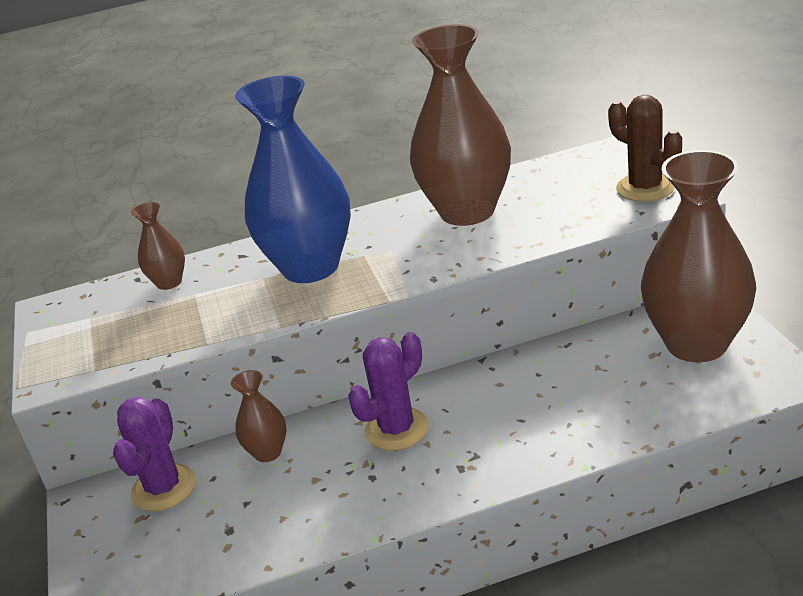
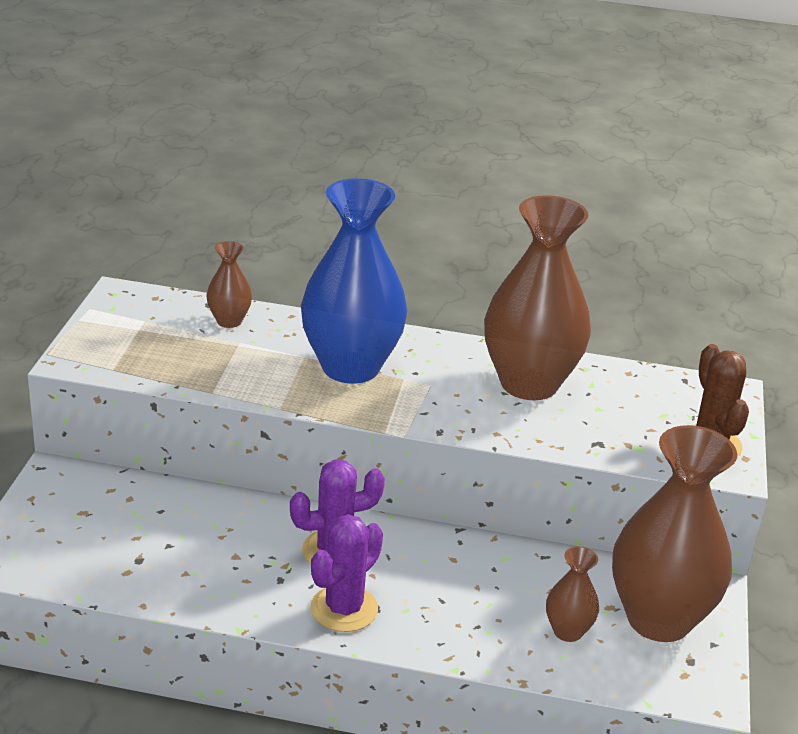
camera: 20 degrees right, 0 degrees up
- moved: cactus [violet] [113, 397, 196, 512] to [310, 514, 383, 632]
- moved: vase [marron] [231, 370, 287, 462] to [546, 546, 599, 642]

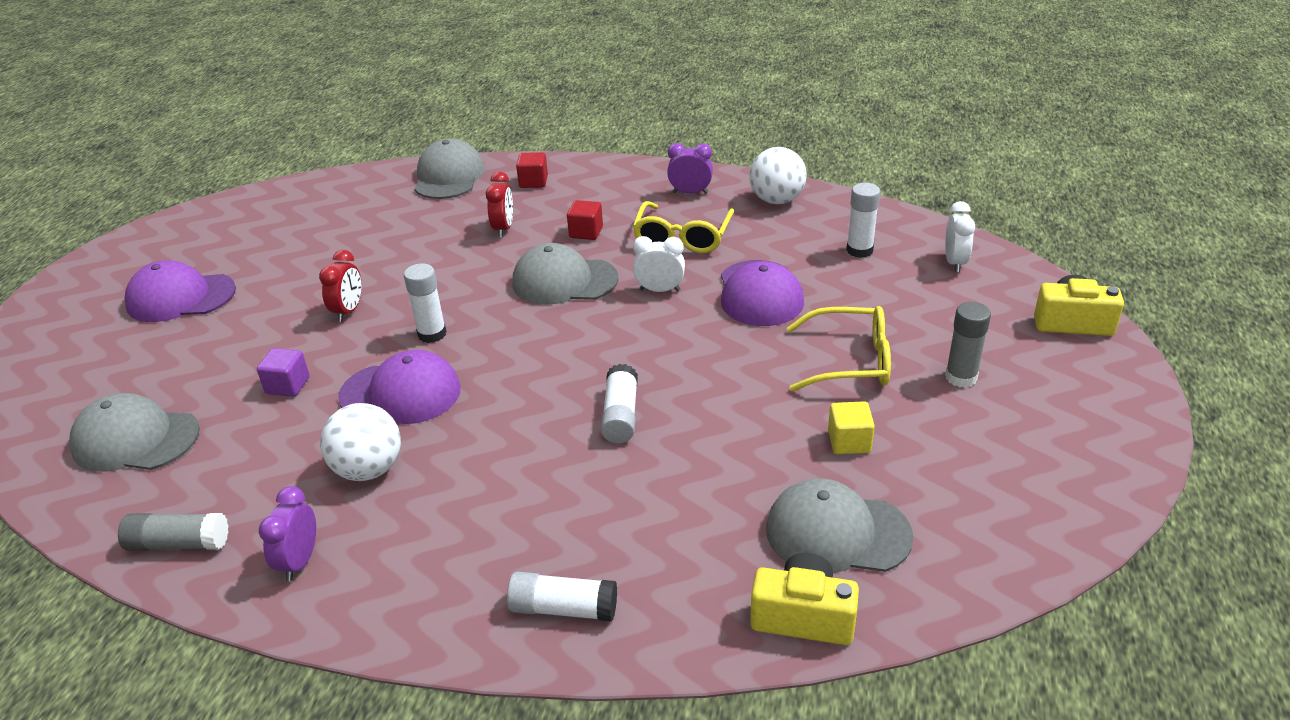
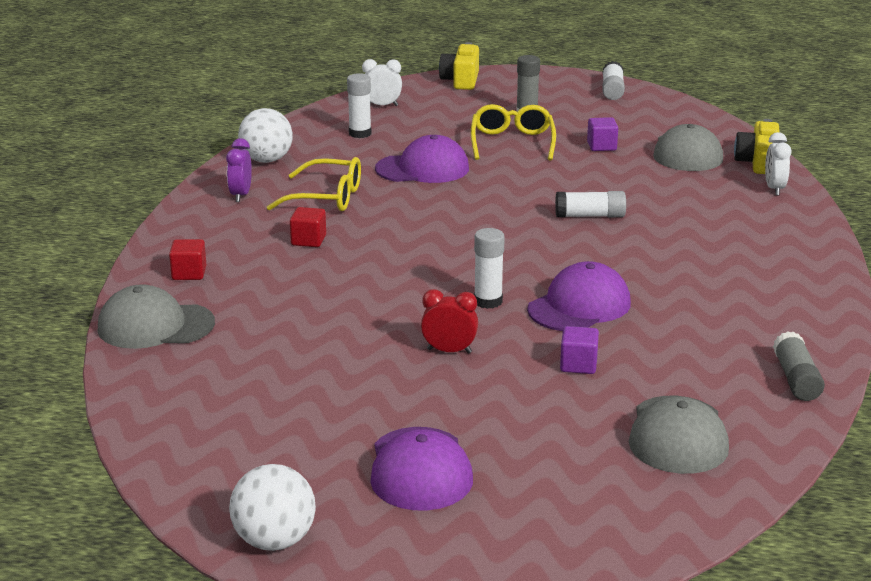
camera: 95 degrees left, 10 degrees down
- moved: balle [blanc] [320, 403, 401, 481] to [229, 464, 316, 551]
- turned: casquette [violet] [338, 350, 461, 424] = [527, 261, 631, 331] 45 degrees clockwise
- recoloured: cube [jaune] [828, 401, 875, 454] to cube [violet] [587, 117, 618, 151]
- moved: bâton de colle [blanc] [507, 572, 617, 622] to [602, 61, 625, 100]
- moved: réveil [blanc] [633, 236, 685, 292] to [765, 132, 792, 196]
- removed: réveil [violet] [259, 486, 316, 581]
- removed: réveil [rouge] [486, 172, 513, 237]
- removed: casquette [gris] [512, 243, 618, 305]

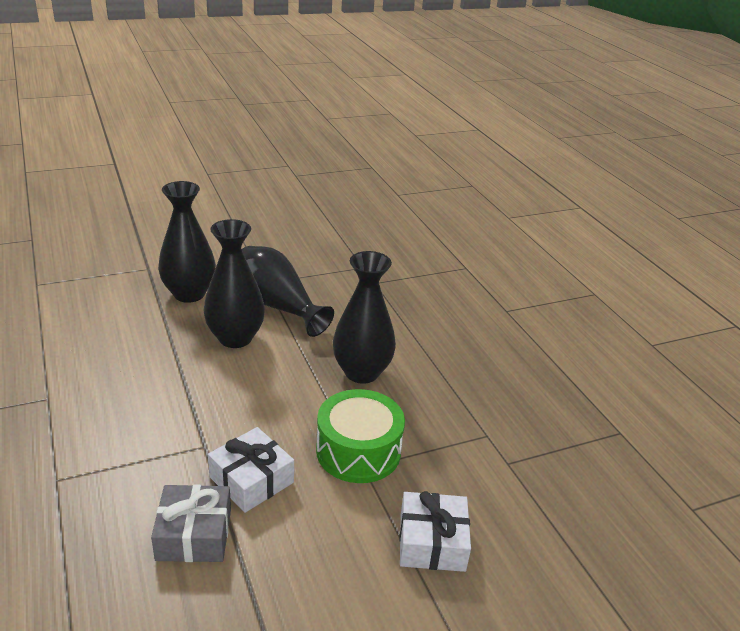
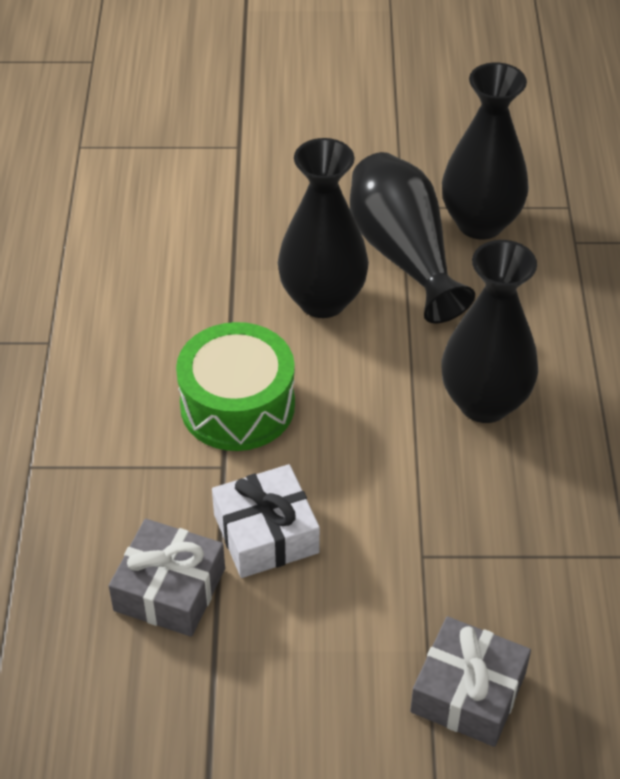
camera: 25 degrees right, 15 degrees up
- moved: tambour [vert] [316, 389, 405, 483] to [176, 322, 295, 451]
- recoloured: cadeau [blanc] [399, 491, 471, 572] to cadeau [gris] [410, 616, 531, 747]
- moved: vase [noir] [158, 181, 216, 303] to [442, 62, 529, 240]

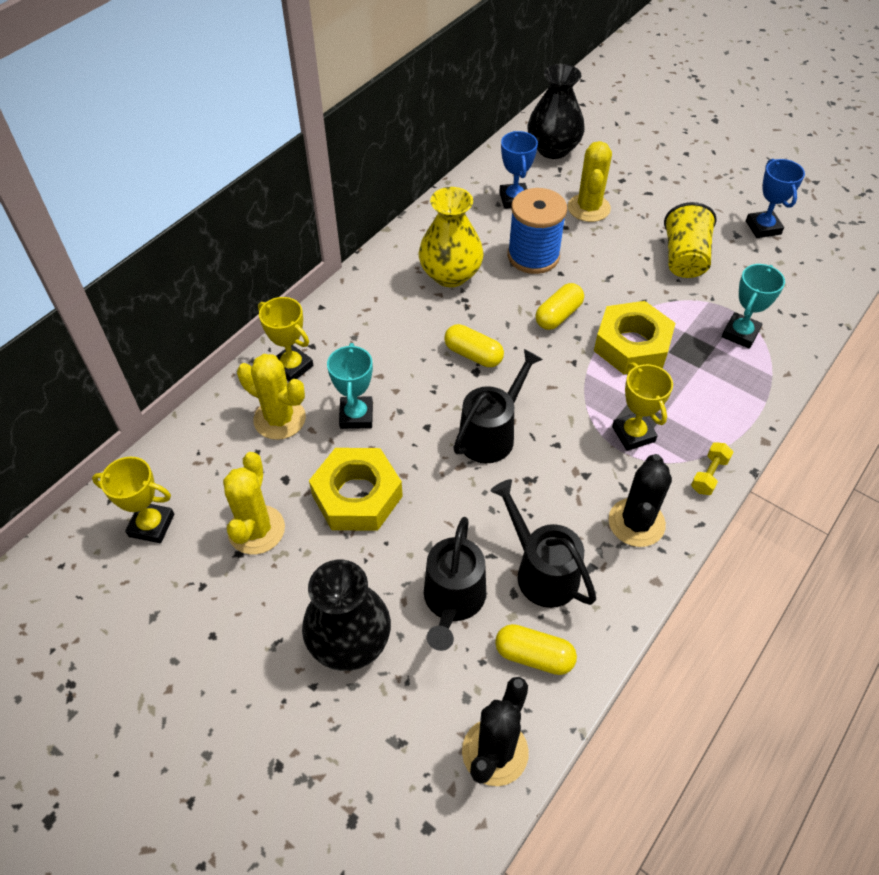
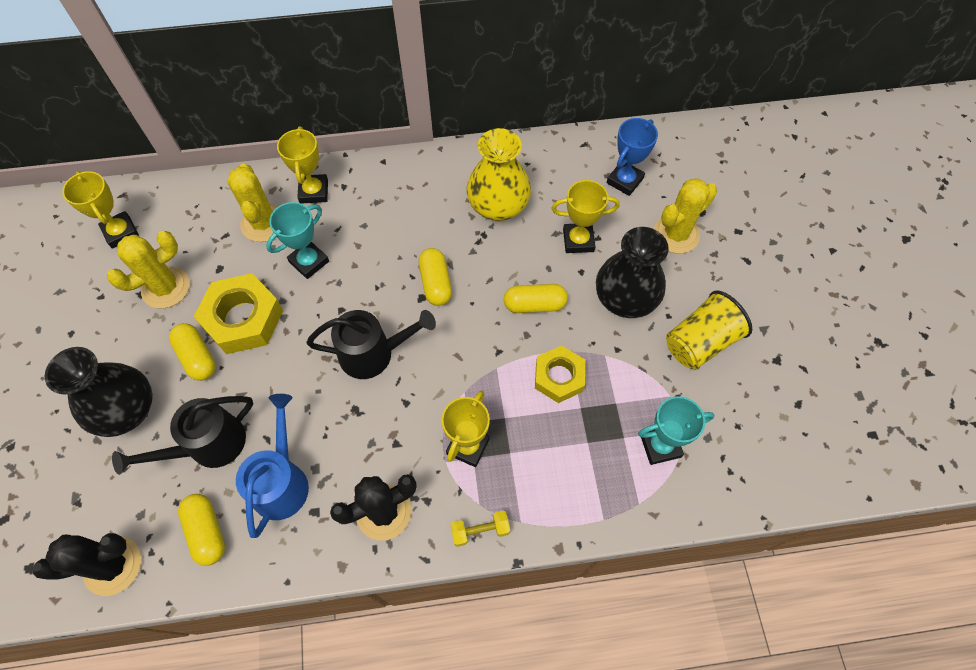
camera: 45 degrees right, 10 degrees up
- added: gélule [jaune] [169, 323, 216, 381]
- recoloured: arrosoir [noir] [490, 479, 596, 608] to arrosoir [bleu] [236, 394, 309, 538]
- resized: écrou [jaune] [594, 301, 676, 374] = [535, 345, 585, 403] x0.66
- replaced: bobine [bleu] [508, 188, 567, 274] to trophée [jaune] [552, 180, 620, 253]
- moved: vase [noir] [527, 64, 585, 159] to [596, 227, 669, 318]
- removed: trophée [bleu] [746, 159, 805, 238]

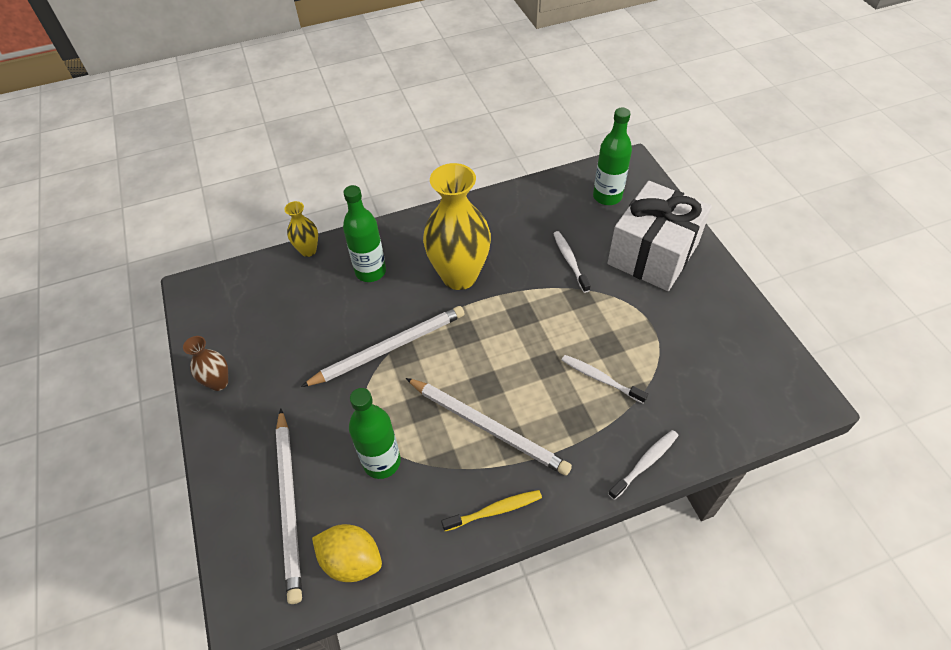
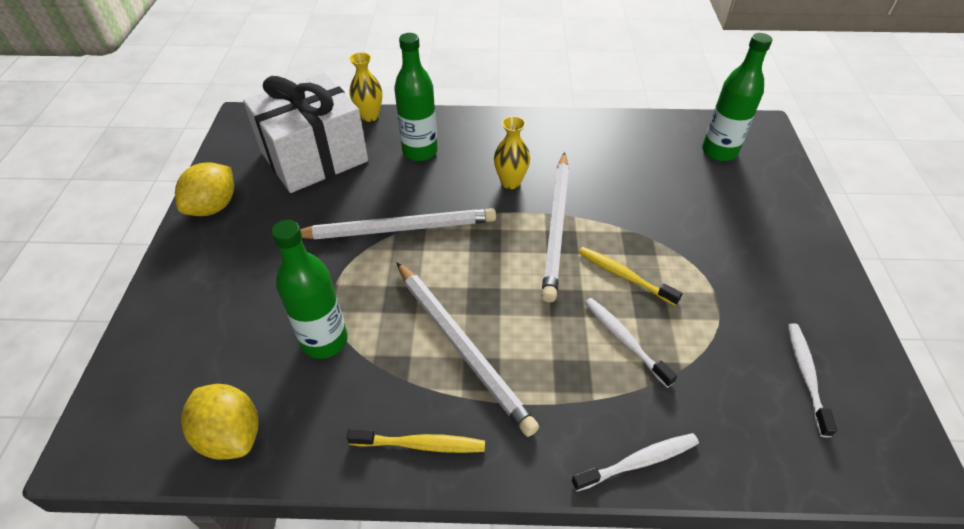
camera: 20 degrees right, 5 degrees down
- replaced: vase [marron] [183, 336, 228, 391] to citron [jaune] [175, 162, 234, 216]
- moved: cadeau [blanc] [607, 181, 712, 291] to [243, 72, 368, 193]
- resized: vase [jaune] [423, 163, 491, 290] = [494, 116, 530, 189] x0.48
- moved: crayon [blanc] [276, 408, 302, 604] to [541, 152, 569, 303]
- added: brosse à dents [jaune] [578, 247, 682, 306]
- moved: brosse à dents [blanc] [553, 231, 591, 293] to [788, 323, 837, 437]

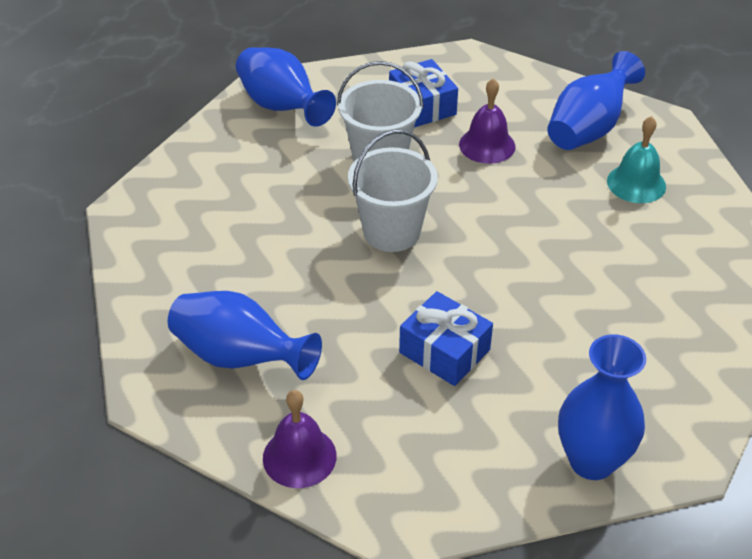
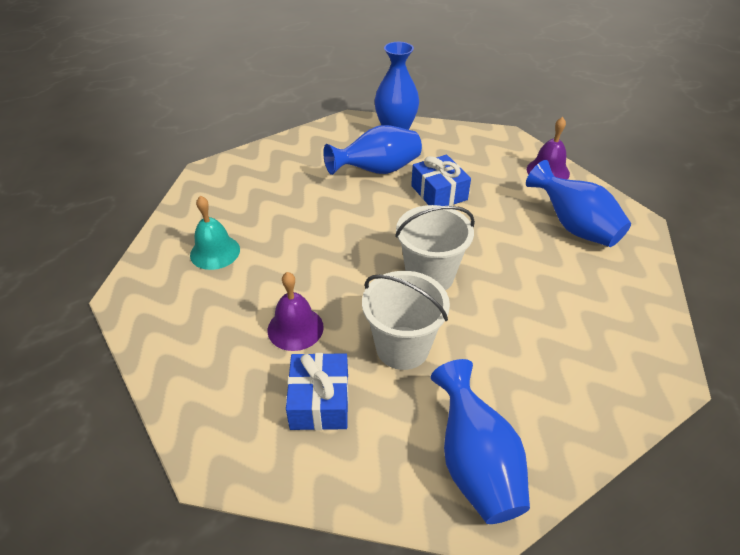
camera: 155 degrees left, 0 degrees up
- moved: vase [bleu] [547, 51, 645, 150] to [323, 125, 422, 175]

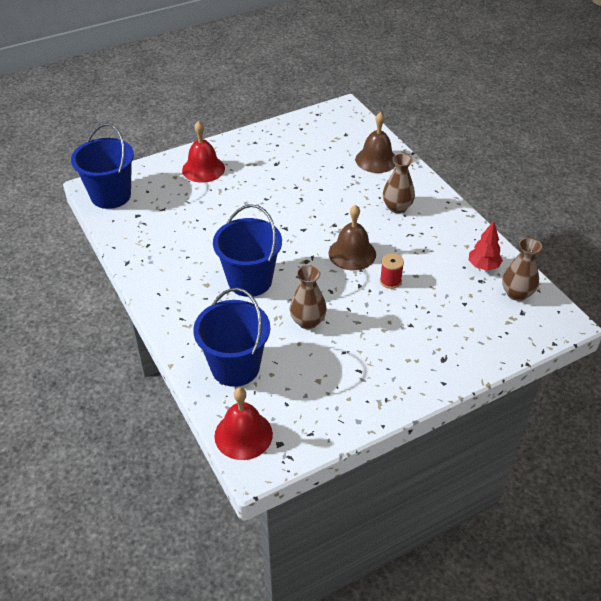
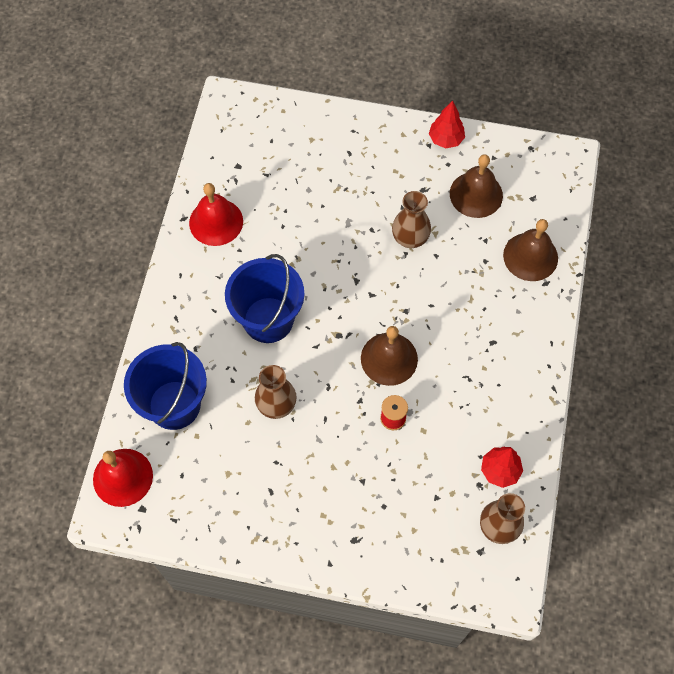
camera: 40 degrees right, 20 degrees up
- moved: cloche [rouge] [182, 121, 225, 183] to [189, 183, 243, 246]
- moved: vase [marron] [383, 153, 415, 213] to [392, 191, 431, 248]
- added: arbre [rouge] [429, 100, 465, 148]
- added: cloche [marron] [450, 154, 503, 218]
- removed: seau [bleu] [71, 123, 134, 209]

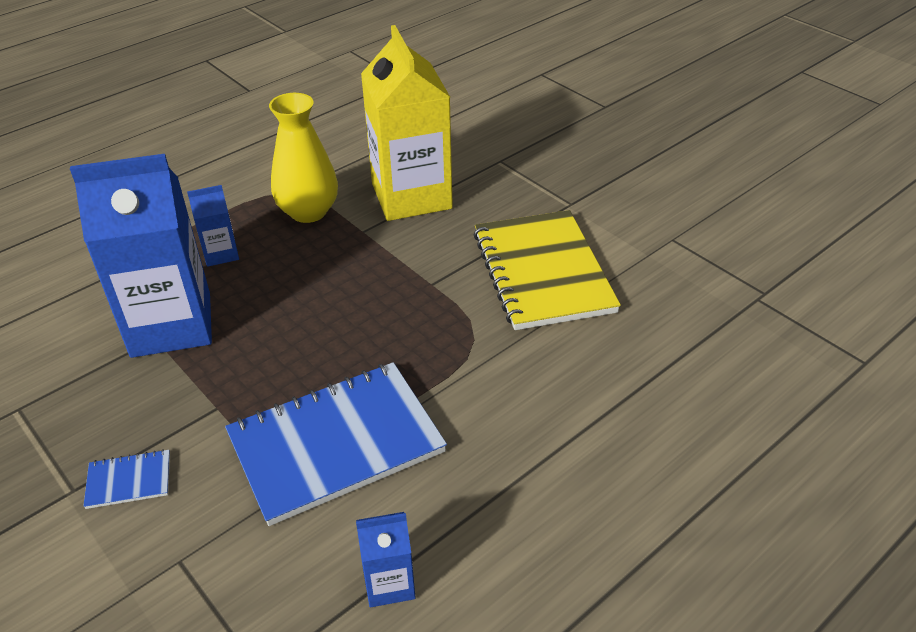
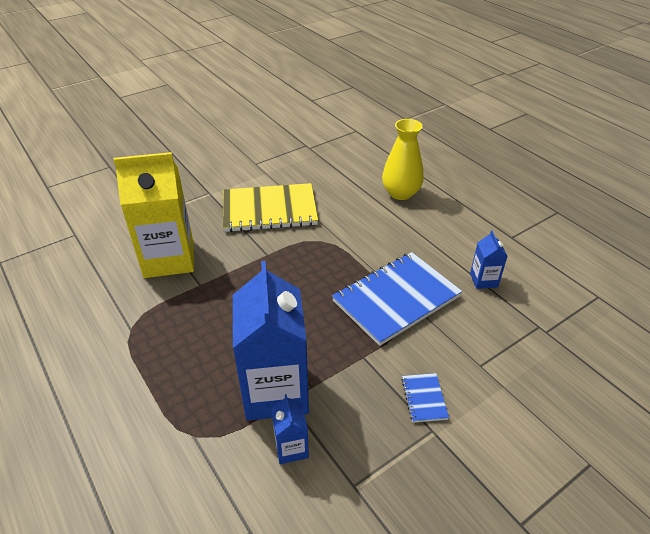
camera: 85 degrees left, 0 degrees up
- moved: brique de lait [bleu] [187, 185, 239, 267] to [271, 394, 309, 464]
- turned: carnet [bleu] [225, 362, 447, 526] = [332, 252, 462, 346] 75 degrees clockwise
- moved: vase [jaune] [269, 93, 338, 223] to [382, 119, 424, 200]

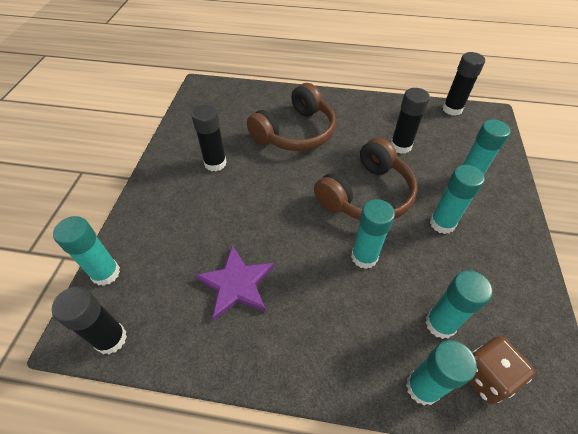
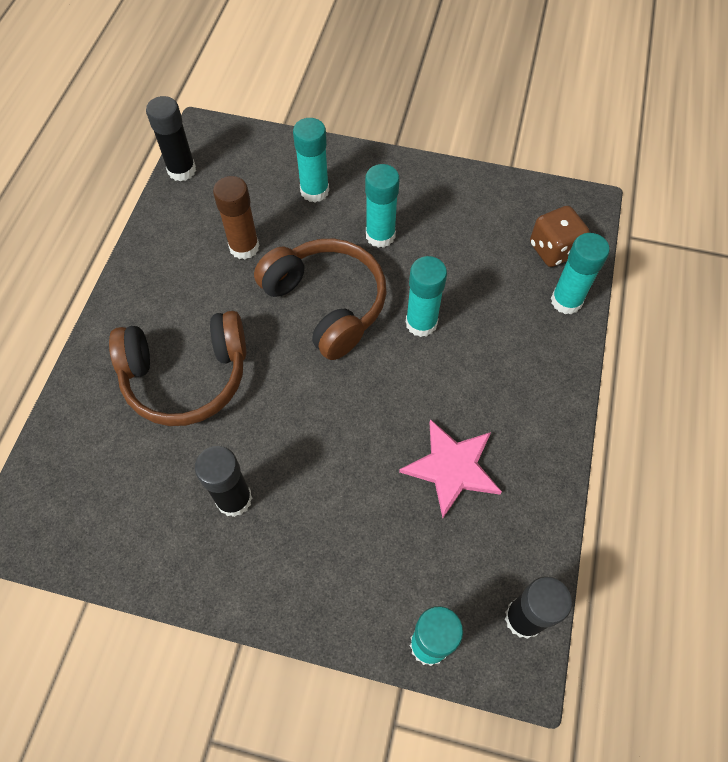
camera: 85 degrees left, 10 degrees up
- turned: casque audio [marron] [247, 83, 336, 151] = [109, 311, 246, 426] 120 degrees clockwise
- recoloured: bâton de colle [noir] [391, 88, 430, 154] to bâton de colle [marron] [213, 176, 259, 259]
- recoloured: étoile [violet] [194, 245, 274, 321] to étoile [rose] [399, 419, 502, 518]
- removed: bâton de colle [turquoise] [425, 270, 492, 339]

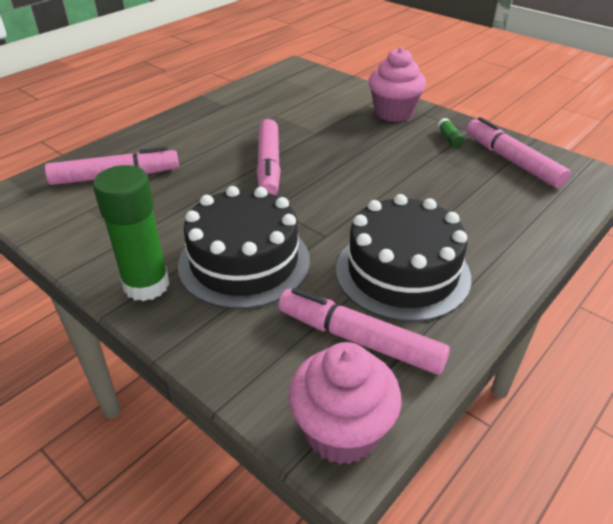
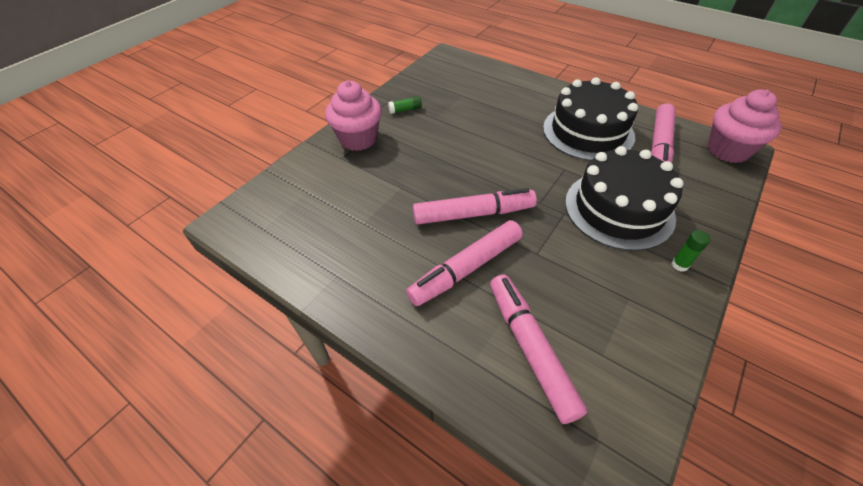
camera: 95 degrees left, 10 degrees up
- moved: feutre [rose] [466, 117, 571, 188] to [406, 220, 523, 306]
- resized: bâton de colle [vert] [93, 165, 170, 301] = [672, 230, 710, 271] x0.41

